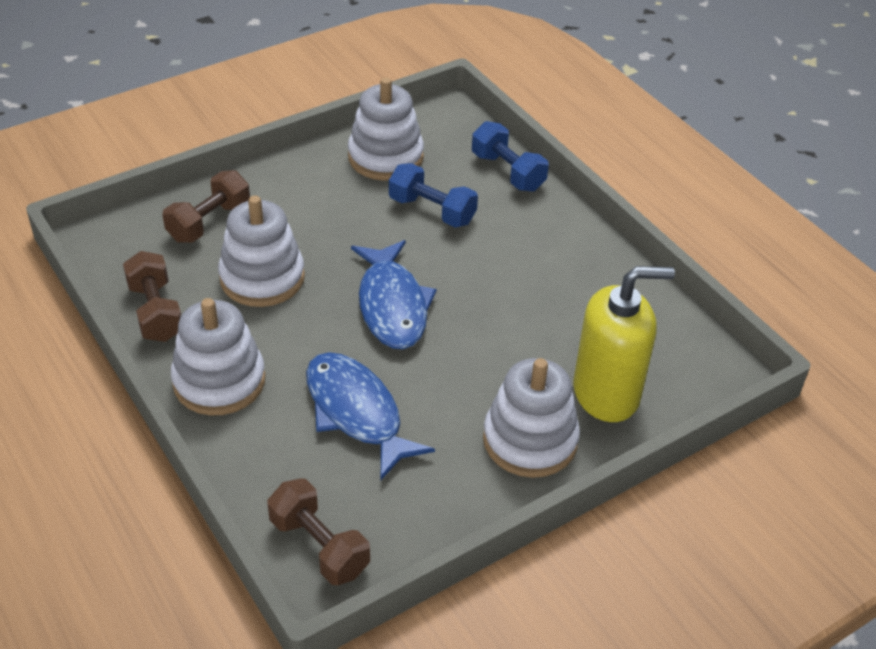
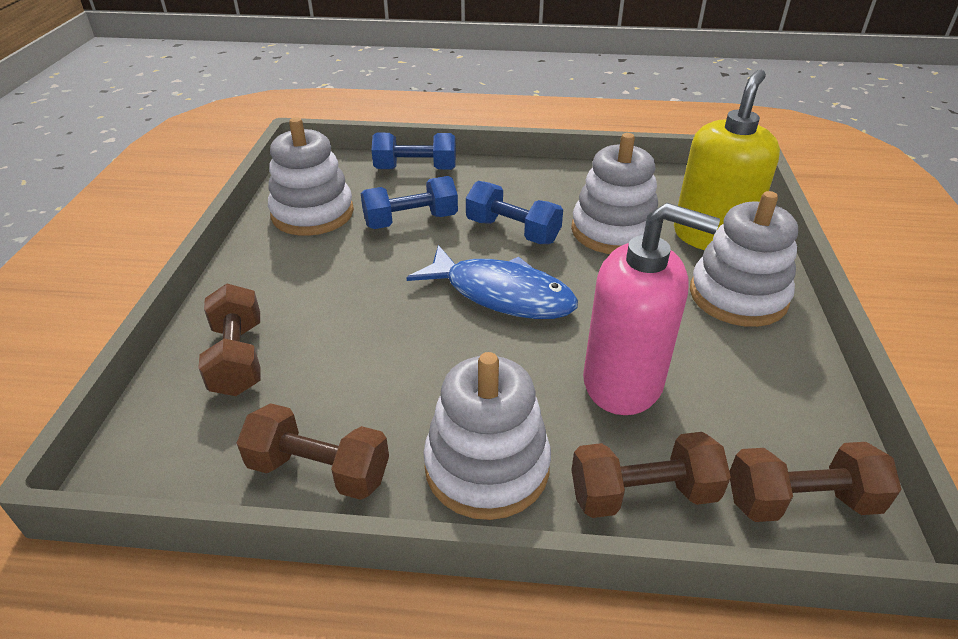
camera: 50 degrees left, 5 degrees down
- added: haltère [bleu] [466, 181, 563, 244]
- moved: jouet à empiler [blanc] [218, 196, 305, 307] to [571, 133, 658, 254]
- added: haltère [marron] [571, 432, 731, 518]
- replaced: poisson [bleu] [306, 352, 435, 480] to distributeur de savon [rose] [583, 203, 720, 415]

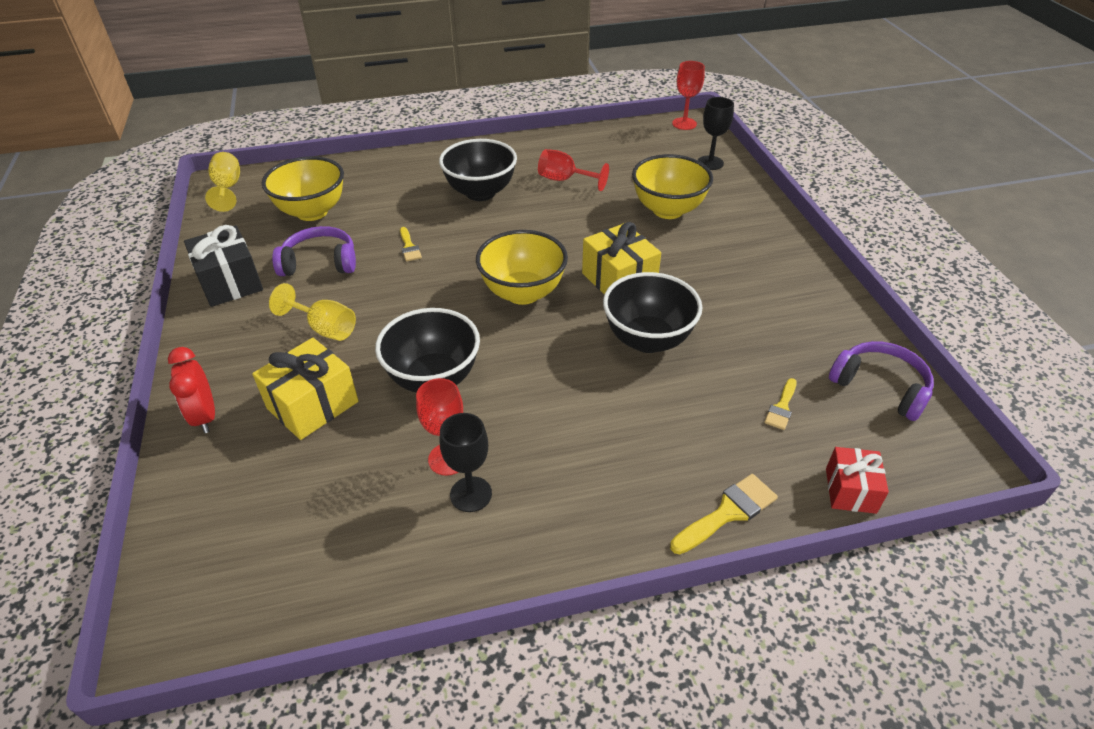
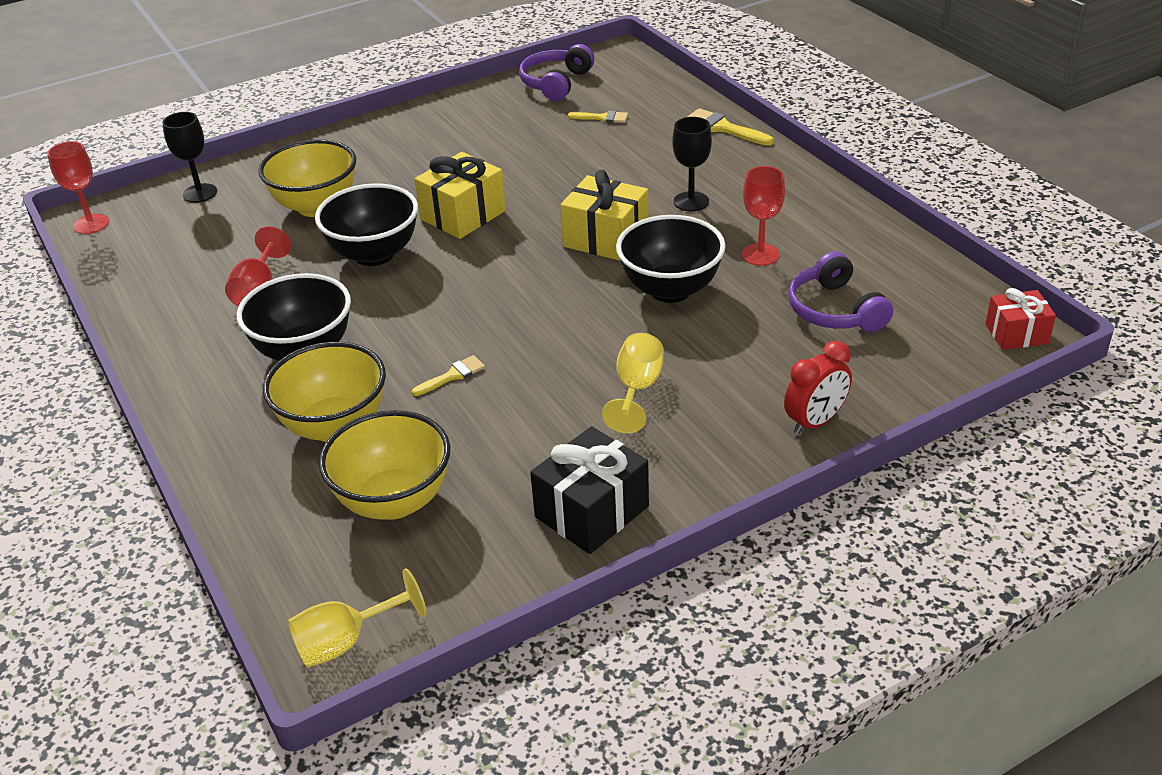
camera: 105 degrees left, 5 degrees down
- moved: bol [jaune] [476, 230, 568, 305] to [263, 342, 386, 442]
- moved: bol [noir] [603, 272, 703, 353] to [315, 183, 418, 266]
- moved: cadeau [jaune] [252, 338, 358, 440] to [560, 170, 649, 261]
- moved: verre à pied [noir] [440, 413, 492, 512] to [673, 117, 712, 212]
- moved: casque audio [violet] [272, 226, 356, 276] to [788, 251, 893, 332]
- moved: cadeau [rouge] [826, 447, 889, 514] to [986, 288, 1056, 350]

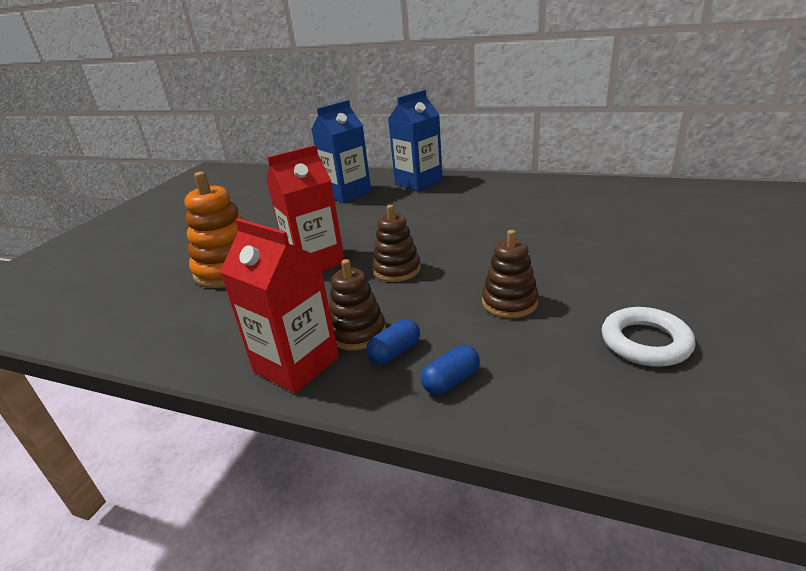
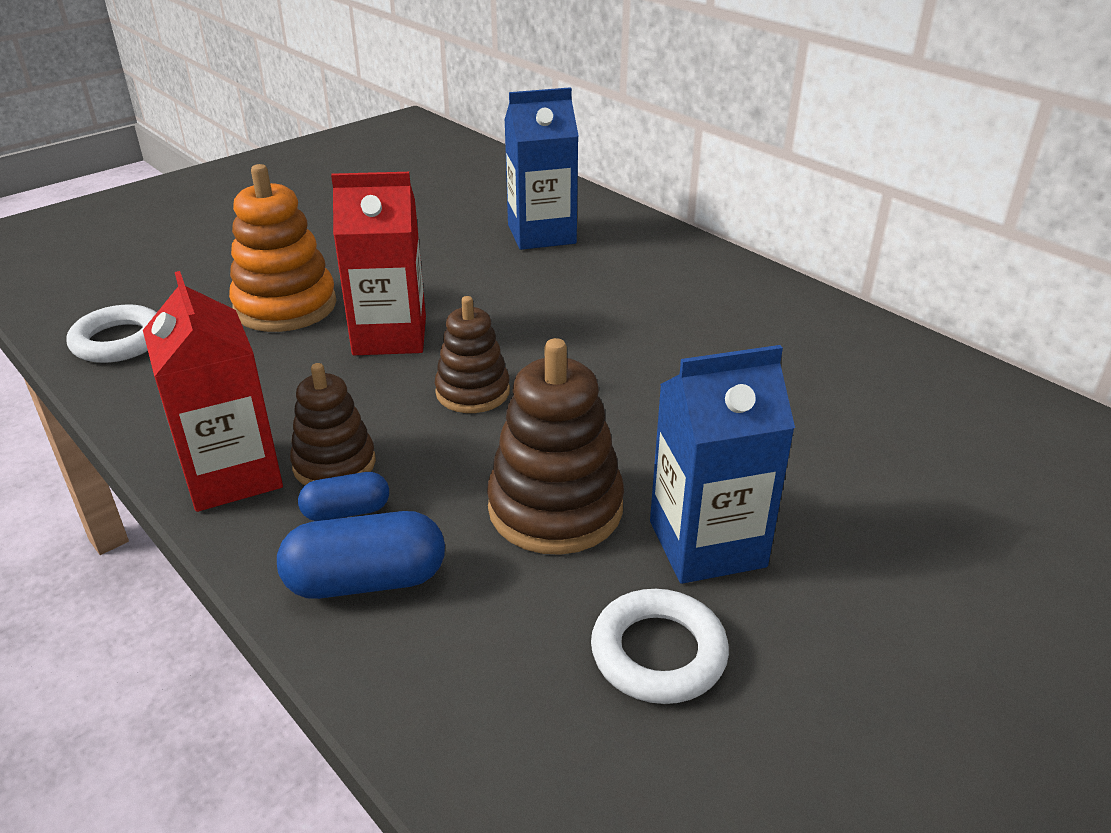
camera: 25 degrees right, 5 degrees up
- added: anneau [blanc] [66, 304, 157, 363]
- resized: gélule [bleu] [421, 345, 480, 395] = [277, 511, 445, 599] x1.68
- resized: jouet à empiler [marron] [482, 230, 539, 318] = [487, 338, 624, 555] x1.55
- moved: brique de lait [bleu] [388, 90, 443, 191] to [650, 345, 795, 584]

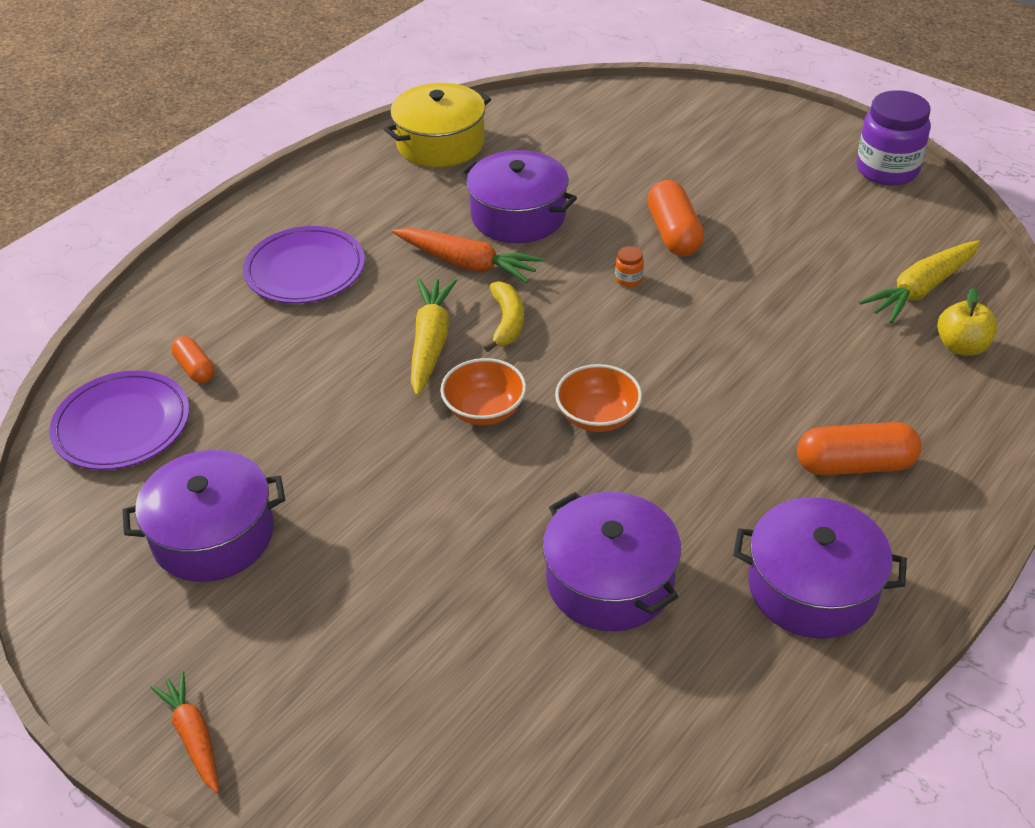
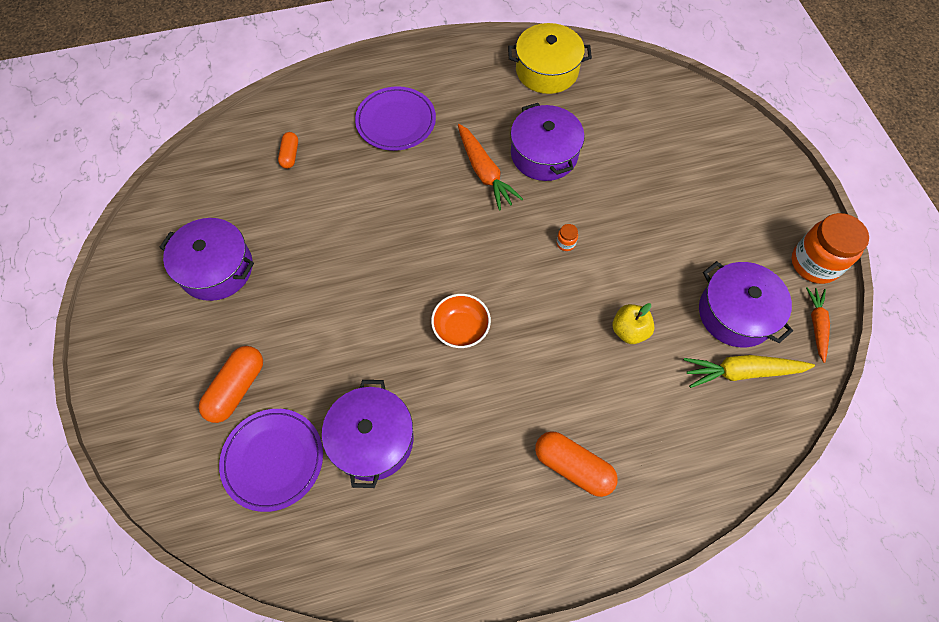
camera: 35 degrees right, 20 degrees up
- moved: gélule [orange] [647, 180, 704, 256] to [199, 346, 263, 423]
- moved: assiette [violet] [49, 371, 189, 470] to [219, 409, 323, 512]
- moved: pomme [jaune] [937, 288, 997, 356] to [613, 303, 654, 344]
- moved: marmite [violet] [733, 497, 907, 639] to [699, 261, 793, 347]
- recoloured: bocal [violet] [857, 90, 931, 186] to bocal [orange] [792, 213, 869, 284]
- moved: carotte [orange] [150, 671, 219, 793] to [806, 287, 830, 363]
- removed: carotte [jaune] [411, 278, 457, 396]
- removed: bol [orange] [440, 358, 526, 425]
- removed: banane [jaune] [484, 281, 524, 352]

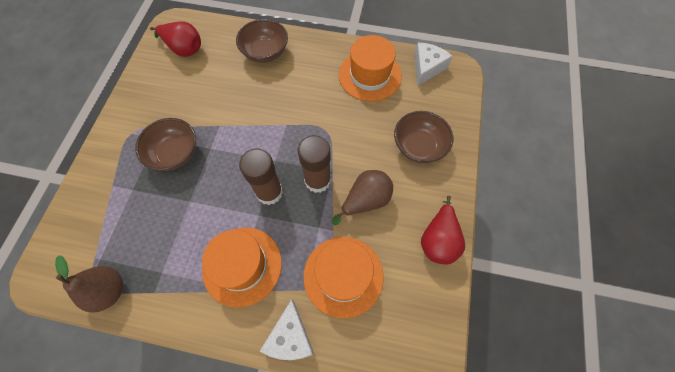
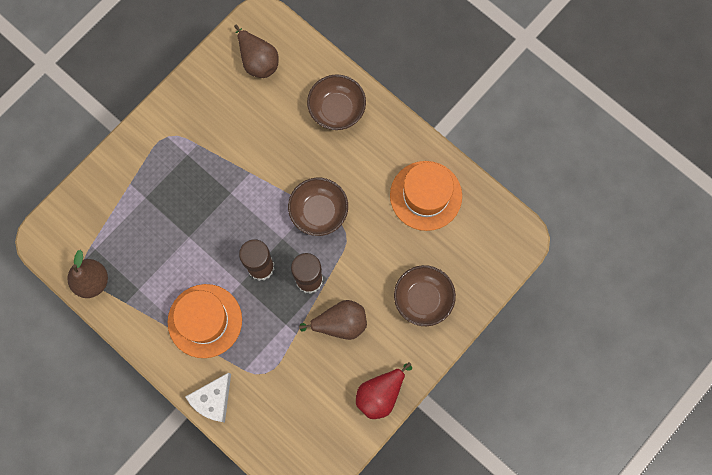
camera: 30 degrees right, 10 degrees up
- recoloured: poire [rouge] [150, 21, 201, 57] to poire [marron] [234, 25, 279, 78]
- moved: bol [marron] [135, 118, 196, 171] to [288, 178, 348, 236]
- removed: chapeau [orange] [303, 237, 383, 319]
- removed: fromage [blanc] [414, 43, 453, 86]

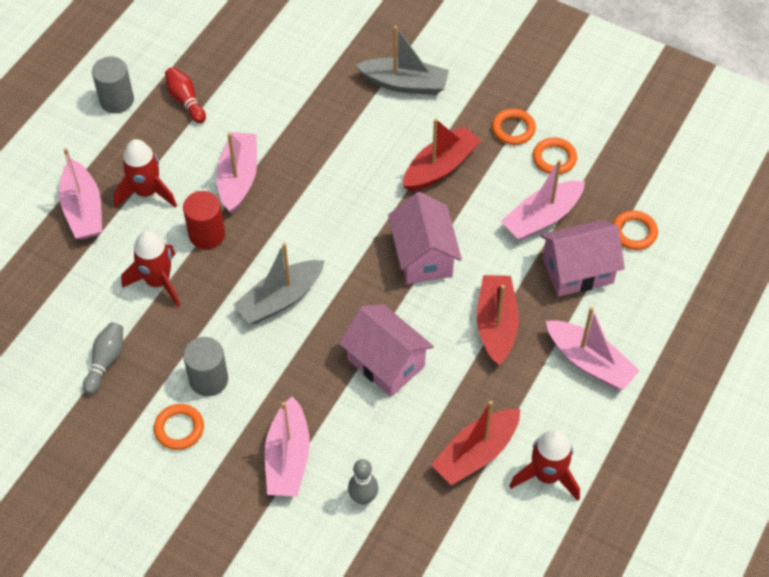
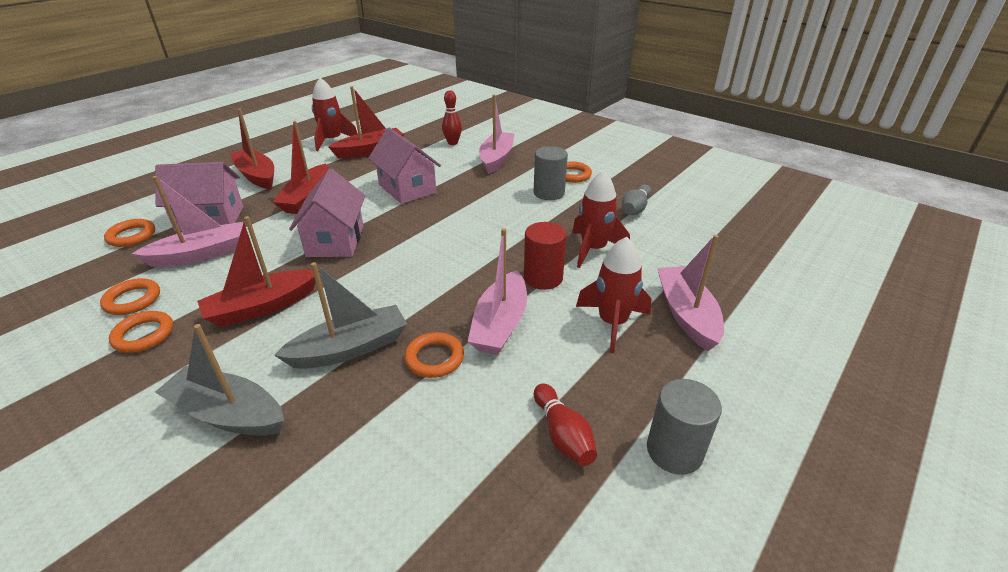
camera: 170 degrees left, 20 degrees down
- recoloured: bateau [rose] [546, 307, 640, 390] to bateau [rouge] [229, 109, 274, 189]
- moved: bateau [gris] [233, 243, 324, 324] to [274, 262, 407, 369]
- added: anneau [orange] [404, 332, 464, 378]
- recoloured: quille [gris] [348, 459, 378, 505] to quille [rouge] [442, 90, 462, 145]

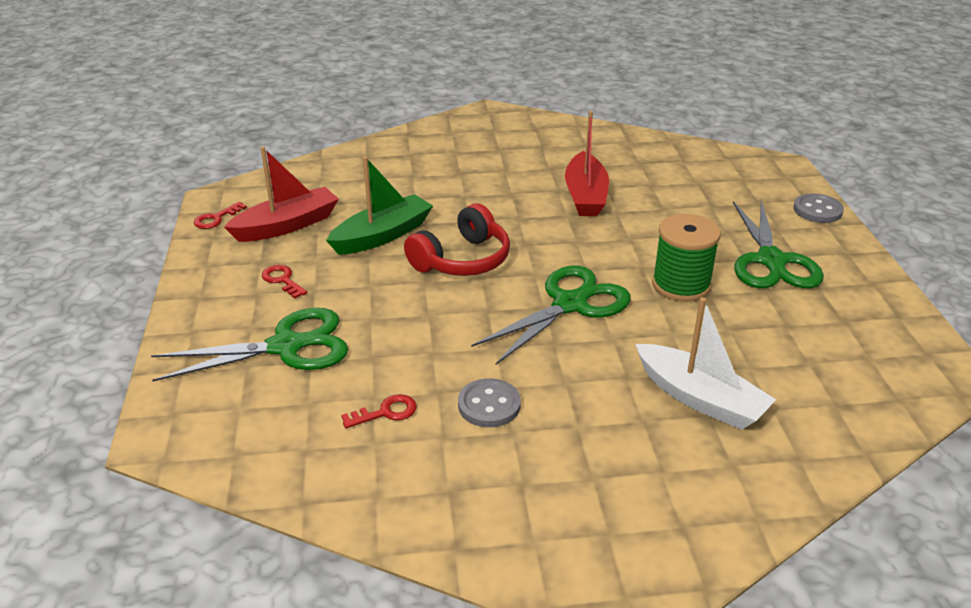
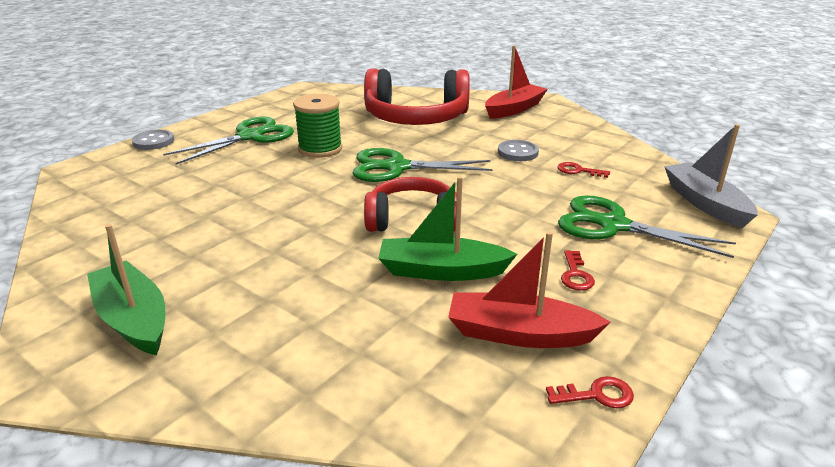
camera: 135 degrees left, 5 degrees down
- added: bateau [vert] [87, 224, 165, 356]
- replaced: bateau [blanc] [635, 297, 776, 430] to casque audio [rouge] [364, 68, 470, 125]
- moved: bateau [rouge] [565, 111, 609, 216] to [485, 45, 548, 119]
- added: bateau [gris] [664, 124, 758, 228]

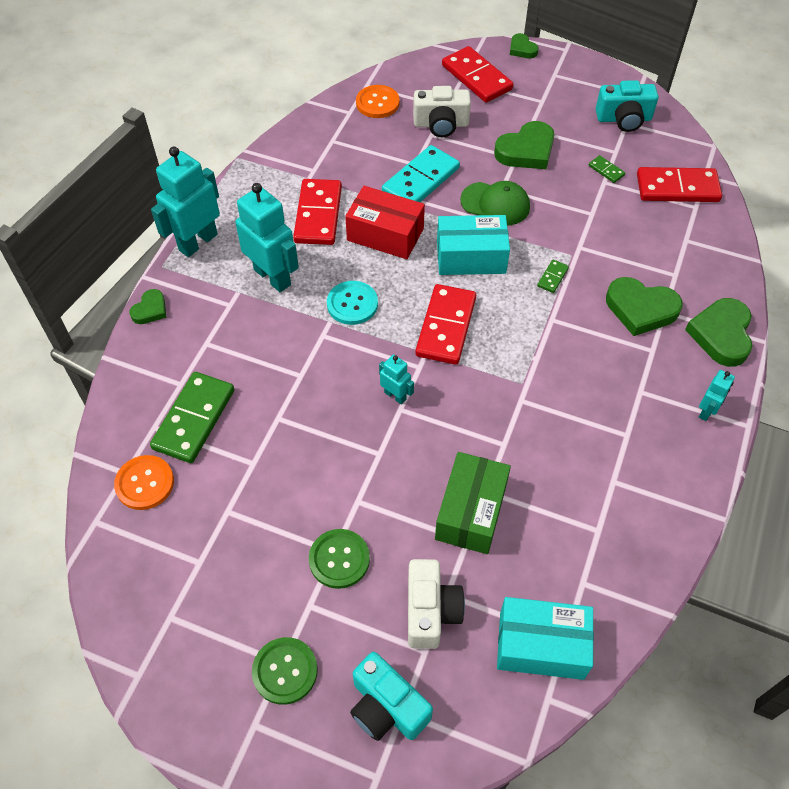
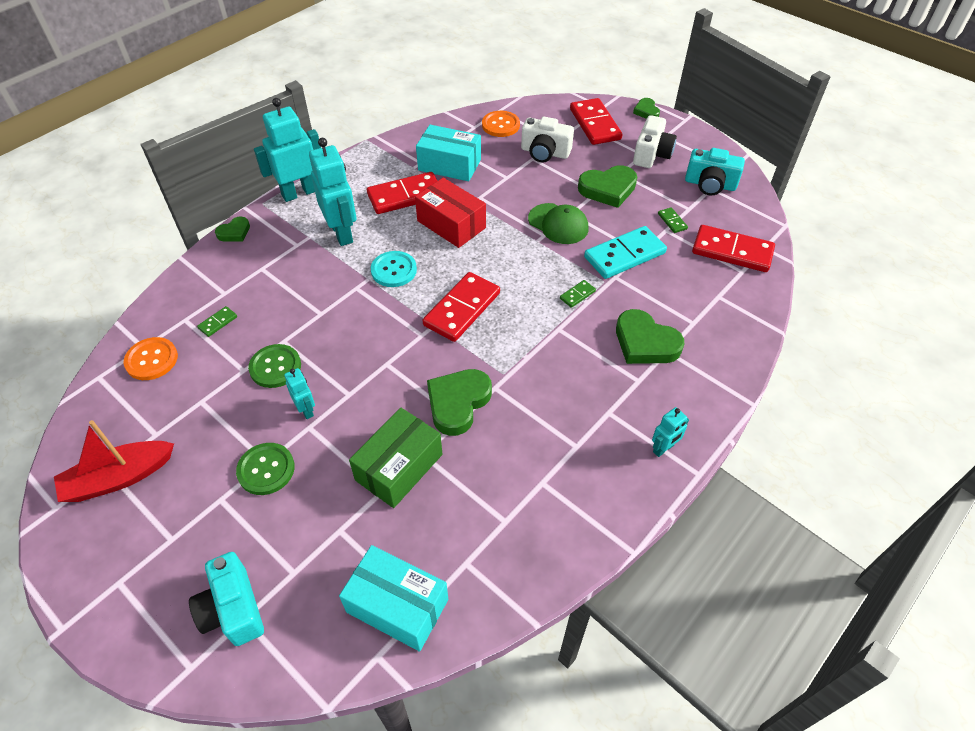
camera: 20 degrees right, 5 degrees down
- added: bateau [rouge] [54, 420, 174, 502]
- resized: domino [vert] [150, 372, 234, 463] = [197, 306, 237, 337] x0.44
- moved: bouton [vert] [252, 637, 318, 705] to [248, 344, 301, 388]
- moved: robot [turquoise] [379, 355, 414, 405] to [284, 368, 315, 419]
- turned: domino [rouge] [293, 179, 342, 245] = [367, 172, 437, 214] 45 degrees clockwise
- moved: boîte [turquoise] [437, 215, 510, 275] to [416, 125, 481, 181]
- moved: cœur [vert] [685, 298, 753, 367] to [427, 369, 492, 436]
- moved: domino [turquoise] [382, 145, 460, 202] to [584, 226, 667, 279]
- moved: appareil photo [blanc] [408, 559, 465, 649] to [633, 115, 677, 168]

